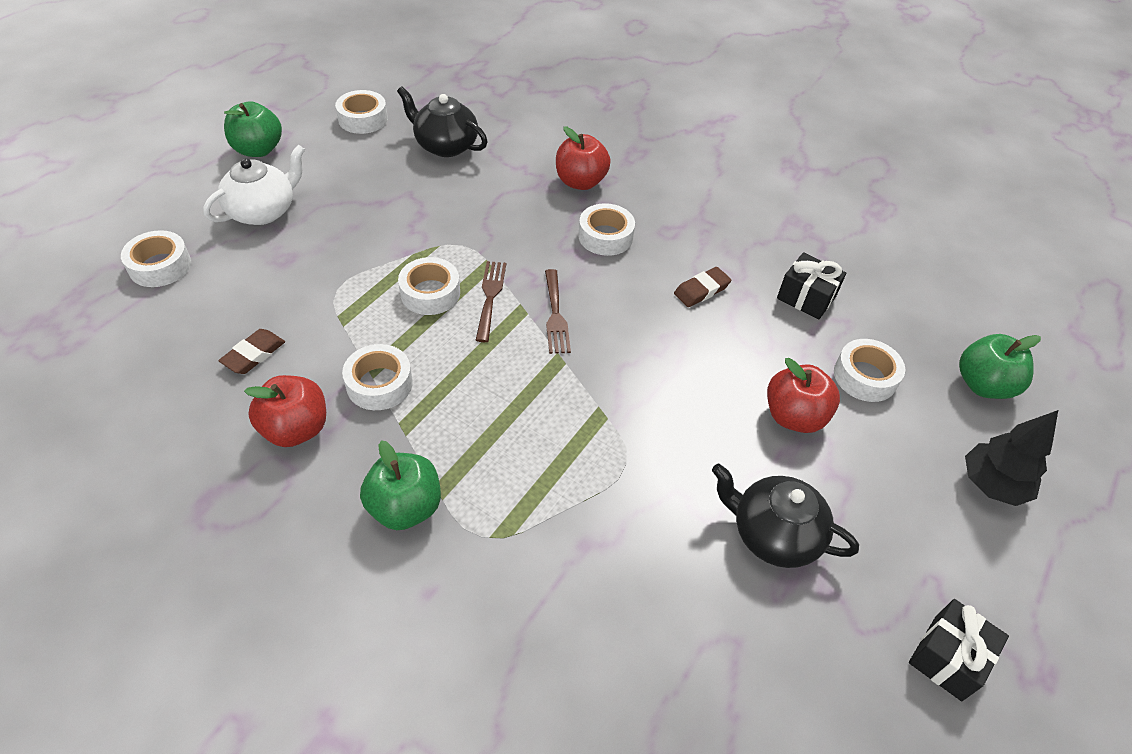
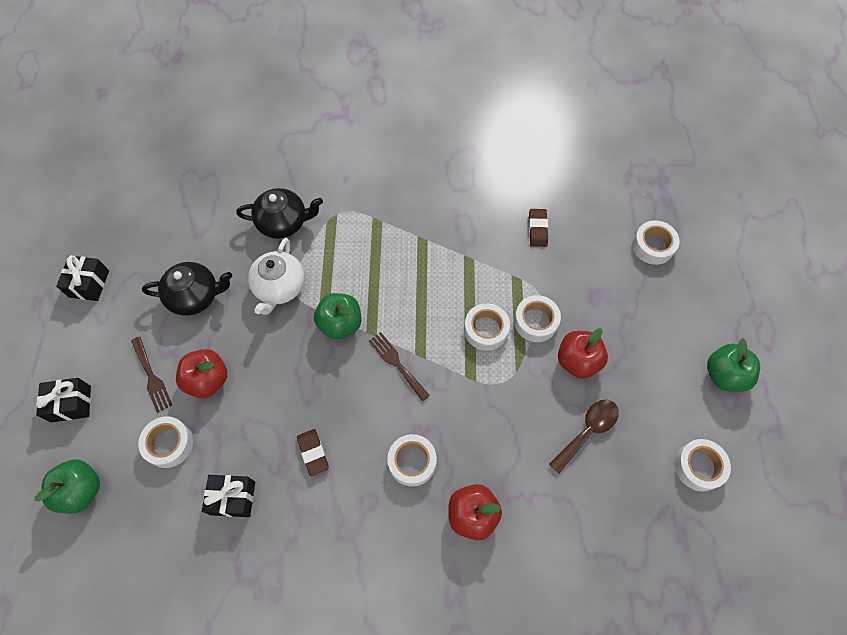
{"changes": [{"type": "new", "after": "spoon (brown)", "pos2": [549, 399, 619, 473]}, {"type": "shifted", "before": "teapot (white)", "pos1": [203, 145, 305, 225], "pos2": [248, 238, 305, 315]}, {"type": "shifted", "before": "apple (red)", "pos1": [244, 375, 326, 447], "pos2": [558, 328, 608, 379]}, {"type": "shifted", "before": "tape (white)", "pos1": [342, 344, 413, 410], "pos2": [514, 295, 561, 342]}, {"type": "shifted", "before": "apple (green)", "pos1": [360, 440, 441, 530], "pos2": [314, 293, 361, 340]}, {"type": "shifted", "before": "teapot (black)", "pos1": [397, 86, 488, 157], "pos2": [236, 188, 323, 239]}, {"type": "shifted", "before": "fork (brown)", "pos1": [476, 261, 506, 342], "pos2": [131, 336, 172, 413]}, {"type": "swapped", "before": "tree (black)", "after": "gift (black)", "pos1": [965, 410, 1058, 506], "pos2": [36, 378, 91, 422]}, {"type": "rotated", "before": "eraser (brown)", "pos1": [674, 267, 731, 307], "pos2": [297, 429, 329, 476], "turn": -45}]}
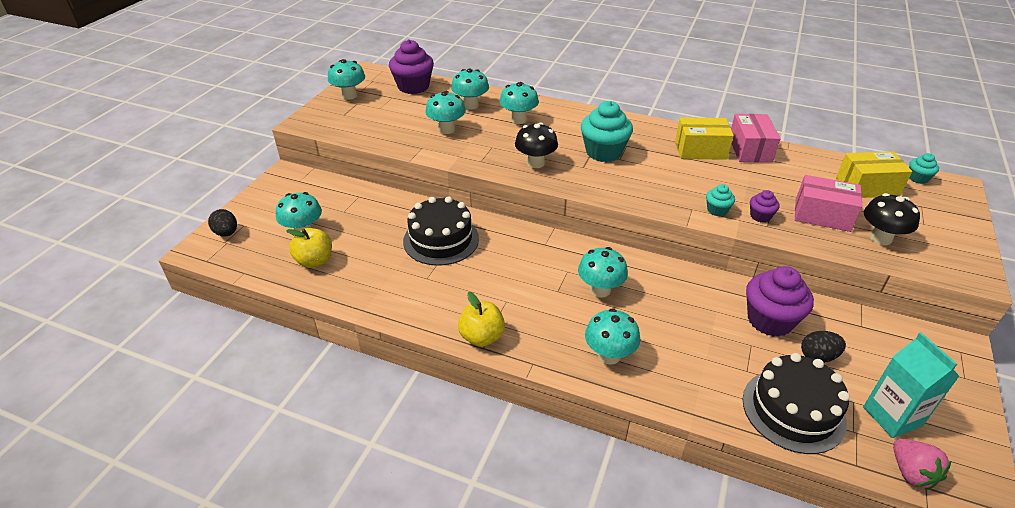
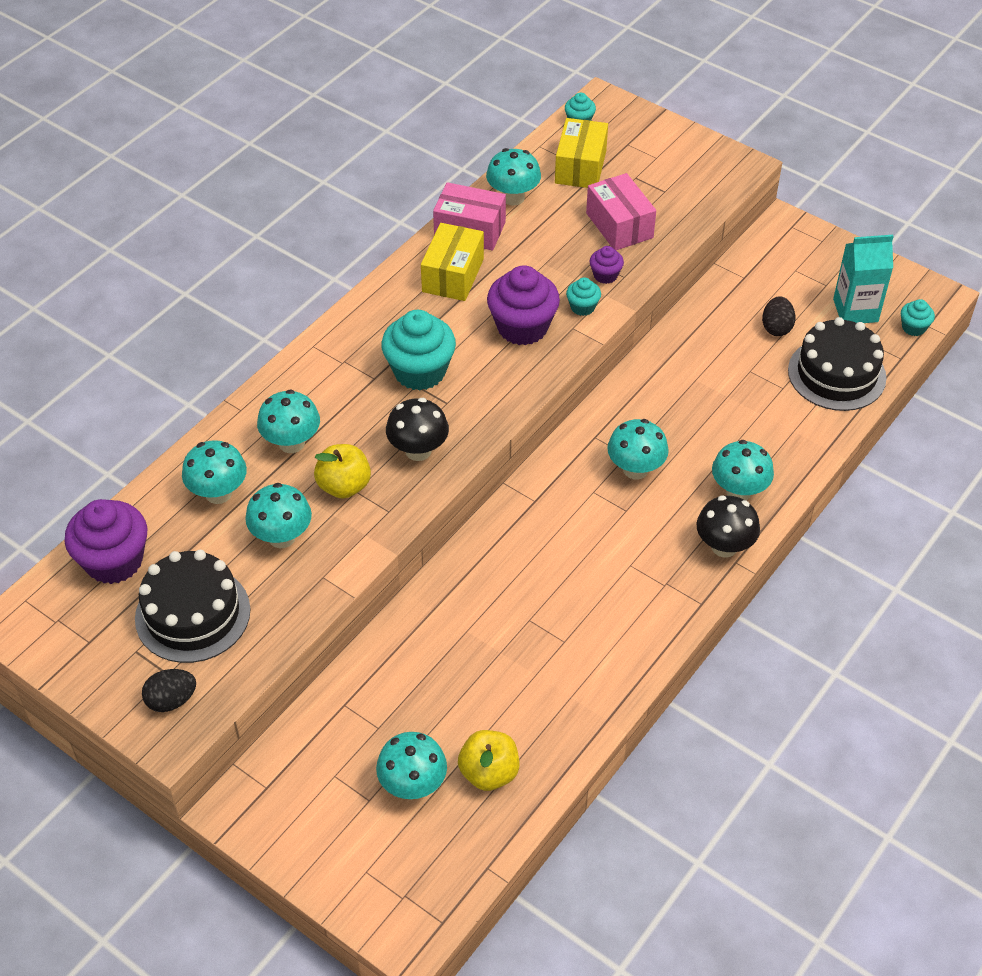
{"changes": [{"type": "shifted", "before": "egg (black)", "pos1": [208, 209, 237, 237], "pos2": [142, 669, 196, 712]}, {"type": "shifted", "before": "mushroom (turquoise)", "pos1": [328, 59, 365, 100], "pos2": [486, 148, 541, 205]}, {"type": "shifted", "before": "cake (black)", "pos1": [403, 196, 479, 266], "pos2": [135, 550, 250, 663]}, {"type": "shifted", "before": "apple (yellow)", "pos1": [458, 292, 505, 347], "pos2": [314, 444, 371, 499]}, {"type": "shifted", "before": "cupcake (purple)", "pos1": [746, 266, 814, 337], "pos2": [487, 265, 560, 345]}, {"type": "shifted", "before": "mushroom (black)", "pos1": [864, 193, 920, 245], "pos2": [696, 496, 760, 557]}, {"type": "swapped", "before": "strawberry (pink)", "after": "cupcake (turquoise)", "pos1": [893, 439, 951, 489], "pos2": [901, 299, 935, 336]}, {"type": "rotated", "before": "box (pink)", "pos1": [795, 175, 863, 232], "pos2": [586, 173, 656, 250], "turn": -60}]}
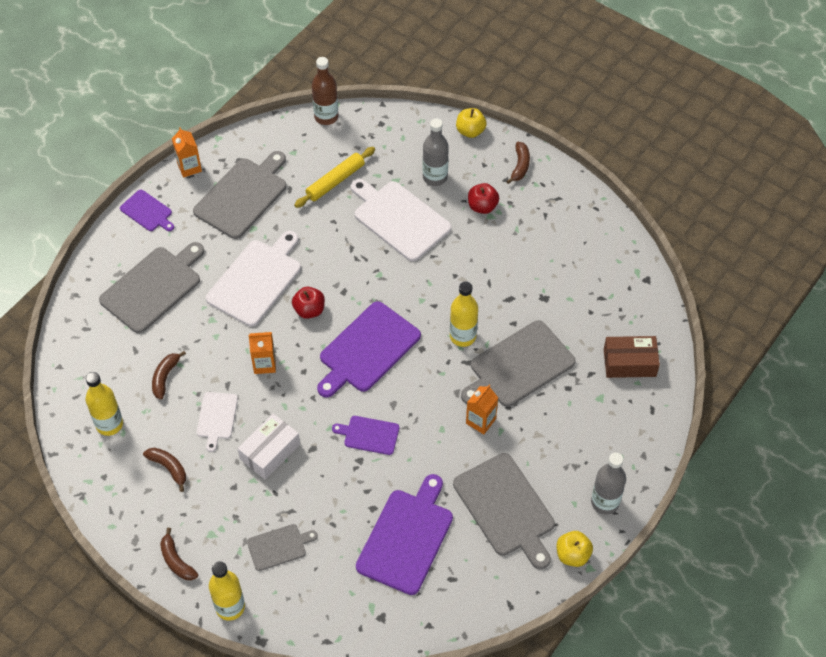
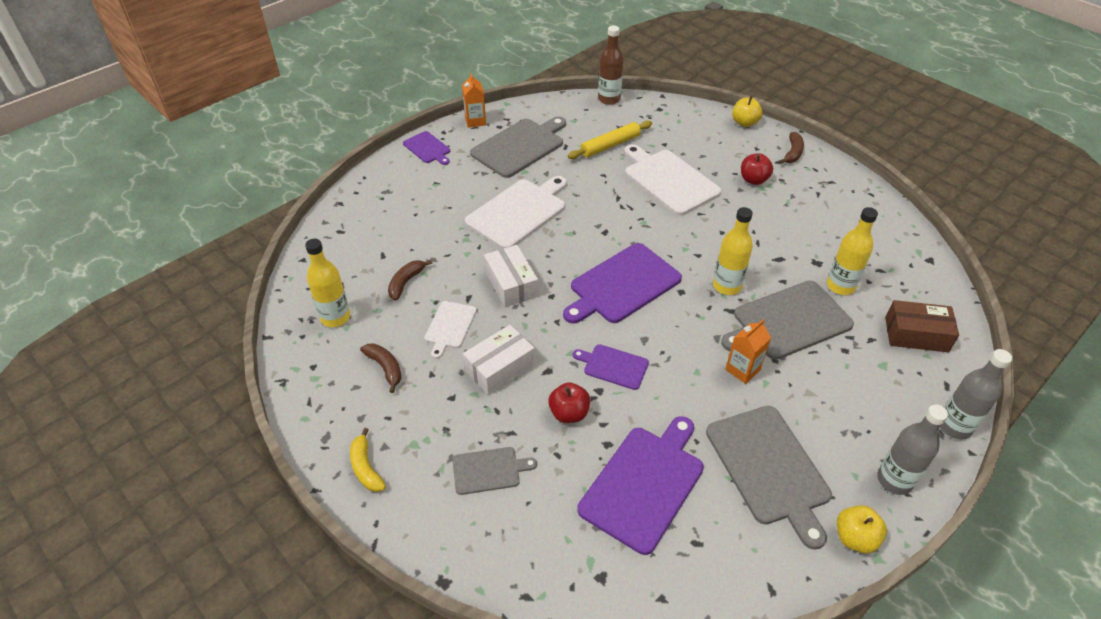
{"changes": [{"type": "gone", "before": "cutting board (grey)", "pos1": [99, 242, 204, 333]}, {"type": "shifted", "before": "bottle (yellow)", "pos1": [209, 561, 245, 621], "pos2": [827, 207, 878, 295]}, {"type": "shifted", "before": "apple (red)", "pos1": [292, 287, 325, 319], "pos2": [548, 382, 590, 423]}, {"type": "shifted", "before": "bottle (grey)", "pos1": [423, 118, 449, 186], "pos2": [940, 349, 1012, 439]}, {"type": "swapped", "before": "carton (orange)", "after": "box (white)", "pos1": [249, 332, 276, 374], "pos2": [484, 245, 538, 307]}, {"type": "repainted", "before": "banana (brown)", "after": "banana (yellow)", "pos1": [160, 528, 198, 580], "pos2": [350, 428, 386, 492]}]}
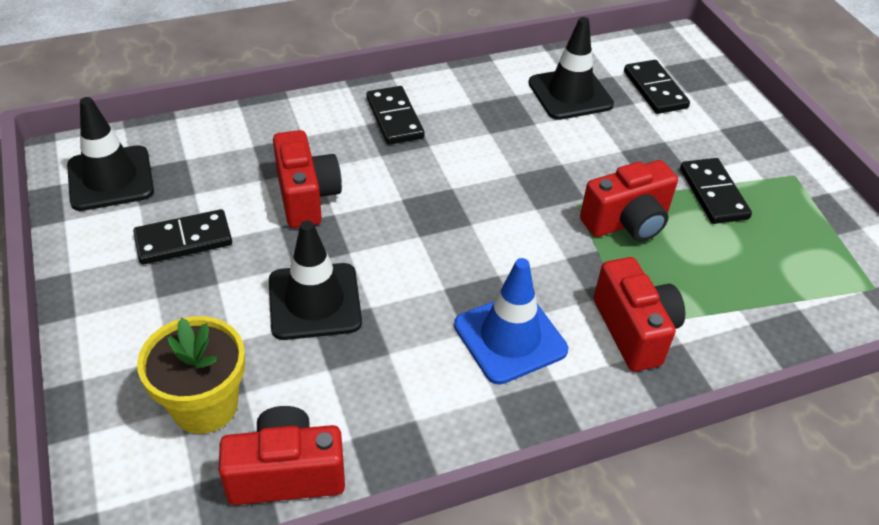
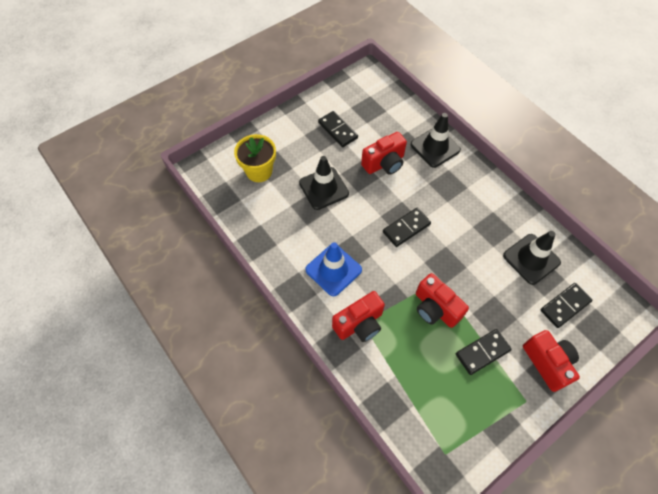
{"changes": [{"type": "shifted", "before": "traffic cone (black)", "pos1": [67, 97, 154, 211], "pos2": [411, 113, 461, 168]}, {"type": "shifted", "before": "camera (red)", "pos1": [219, 406, 345, 505], "pos2": [523, 330, 580, 392]}, {"type": "shifted", "before": "domino (black)", "pos1": [367, 86, 425, 145], "pos2": [383, 208, 431, 247]}]}
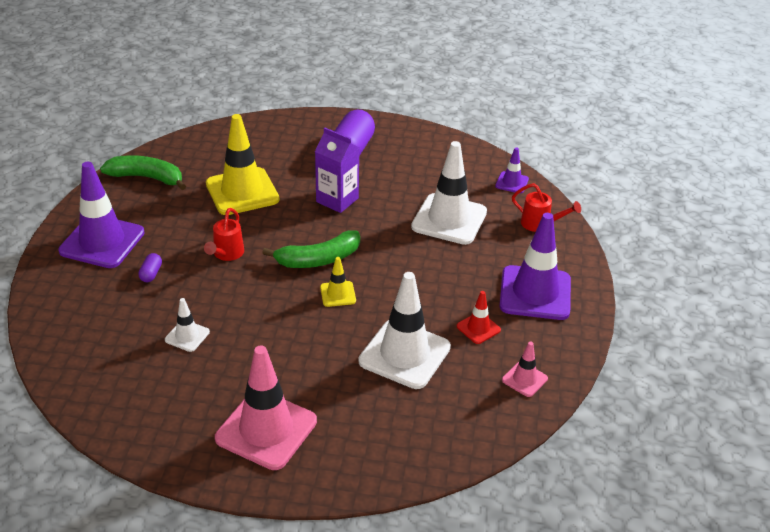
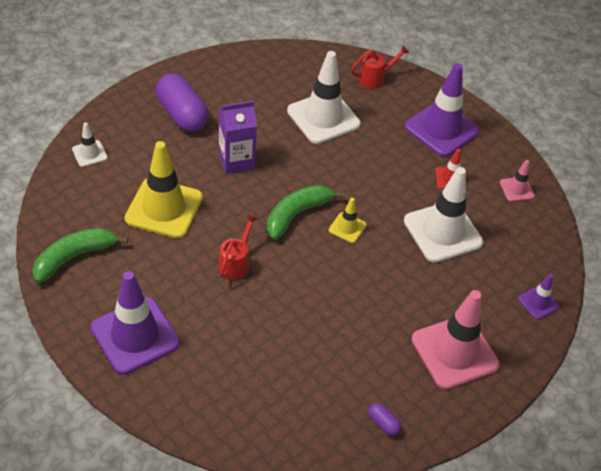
{"changes": [{"type": "shifted", "before": "capsule (purple)", "pos1": [138, 253, 162, 282], "pos2": [368, 403, 401, 436]}, {"type": "shifted", "before": "traffic cone (white)", "pos1": [165, 298, 210, 352], "pos2": [72, 122, 107, 167]}, {"type": "shifted", "before": "traffic cone (purple)", "pos1": [495, 147, 529, 194], "pos2": [518, 274, 559, 319]}, {"type": "rotated", "before": "watering can (red)", "pos1": [204, 208, 244, 261], "pos2": [218, 214, 258, 280], "turn": -120}, {"type": "rotated", "before": "banana (green)", "pos1": [262, 230, 360, 268], "pos2": [267, 185, 345, 240], "turn": -150}]}
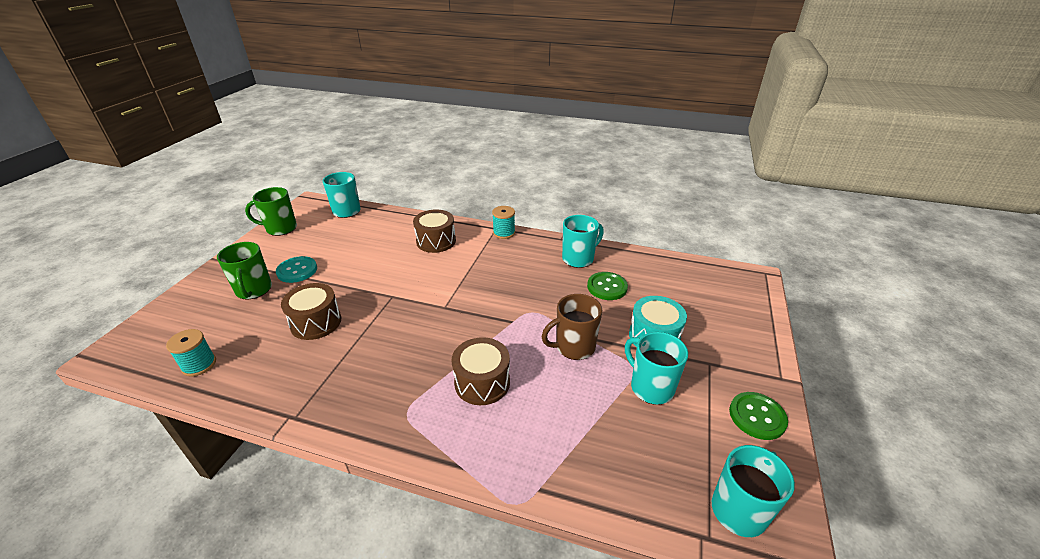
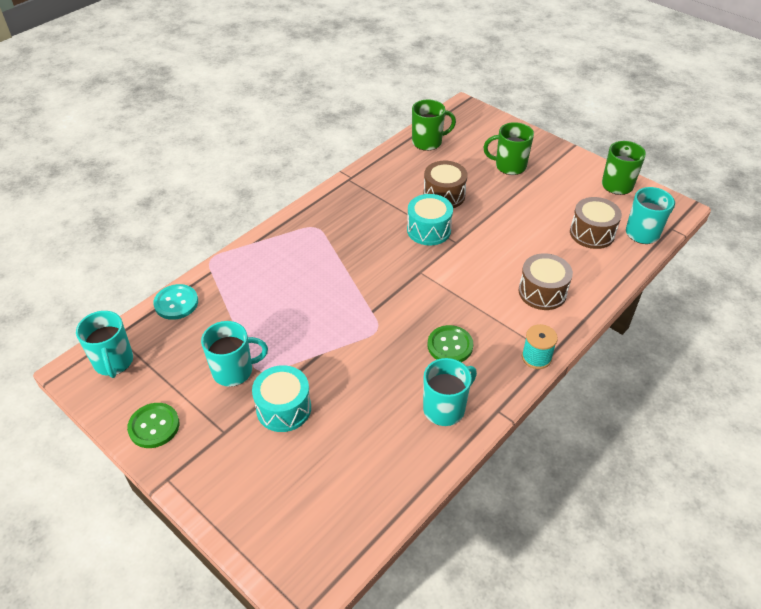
{"changes": [{"type": "gone", "before": "mug (brown)", "pos1": [541, 294, 602, 360]}, {"type": "new", "after": "drum (turquoise)", "pos2": [407, 194, 453, 246]}, {"type": "shifted", "before": "button (turquoise)", "pos1": [276, 256, 317, 283], "pos2": [153, 284, 198, 320]}, {"type": "shifted", "before": "drum (brown)", "pos1": [452, 337, 510, 405], "pos2": [570, 197, 622, 249]}, {"type": "shifted", "before": "button (green)", "pos1": [587, 272, 628, 300], "pos2": [427, 325, 473, 362]}, {"type": "swapped", "before": "spool (turquoise)", "after": "mug (green)", "pos1": [166, 329, 216, 377], "pos2": [412, 99, 456, 151]}, {"type": "rotated", "before": "mug (turquoise)", "pos1": [562, 215, 604, 268], "pos2": [423, 358, 477, 426], "turn": -120}]}
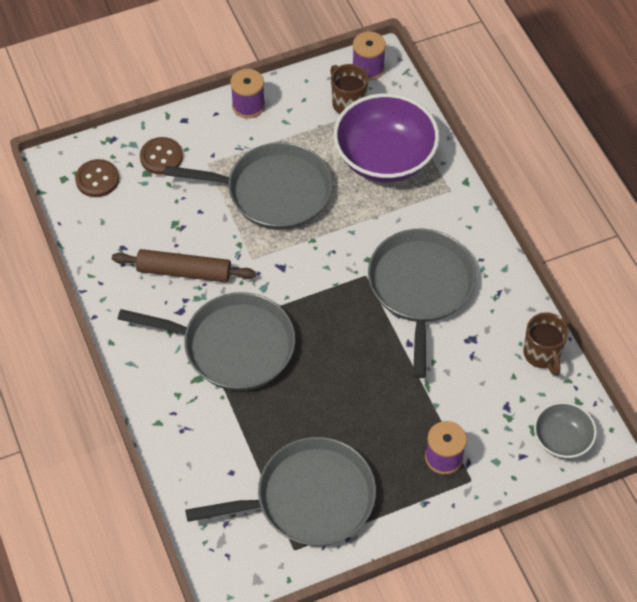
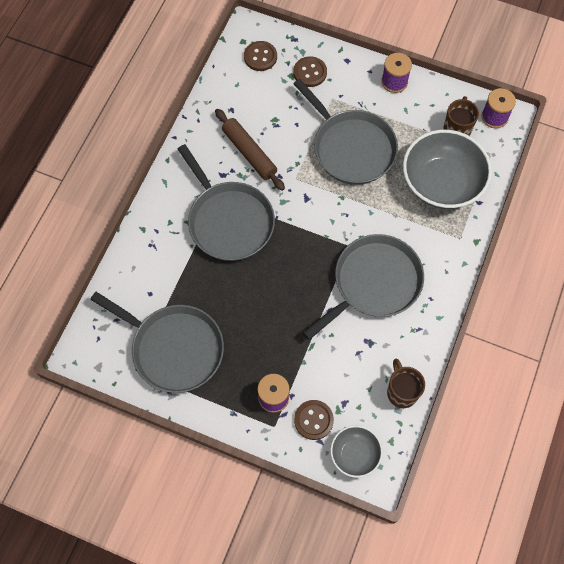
{"changes": [{"type": "new", "after": "button (brown)", "pos2": [294, 400, 334, 440]}, {"type": "repainted", "before": "bowl (purple)", "after": "bowl (grey)", "pos1": [334, 93, 439, 182], "pos2": [403, 130, 492, 209]}, {"type": "rotated", "before": "mug (brown)", "pos1": [524, 312, 569, 375], "pos2": [387, 359, 425, 408], "turn": 135}]}
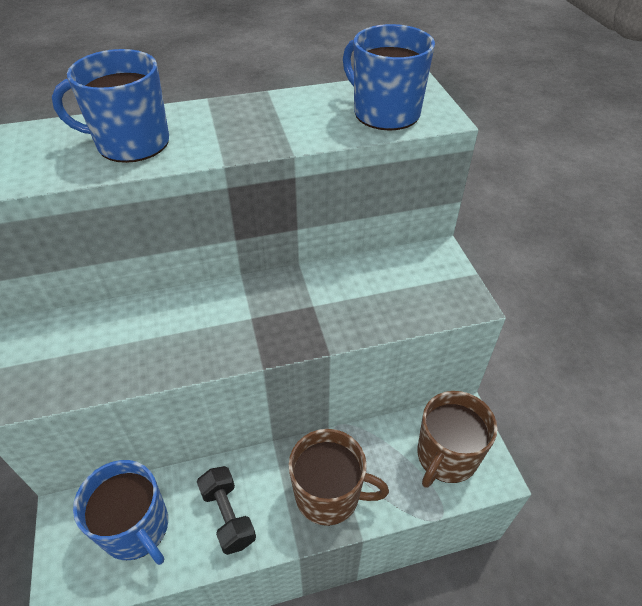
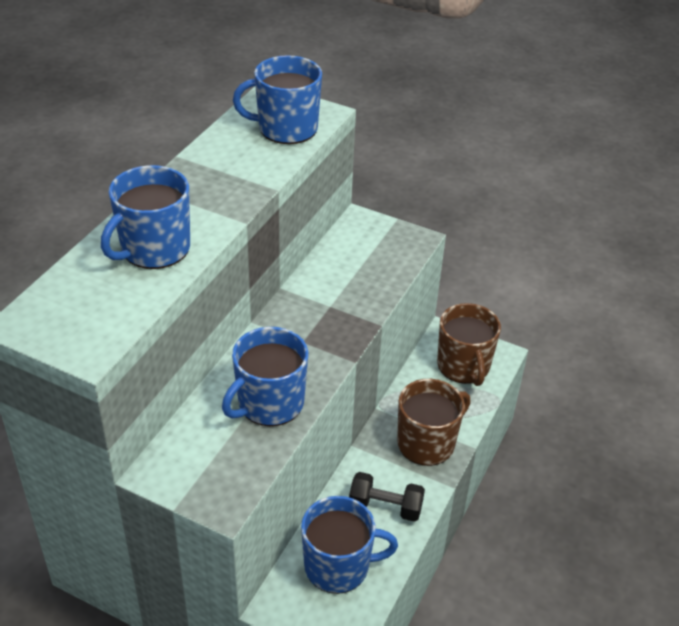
{"changes": [{"type": "new", "after": "mug (blue)", "pos2": [222, 327, 308, 426]}]}
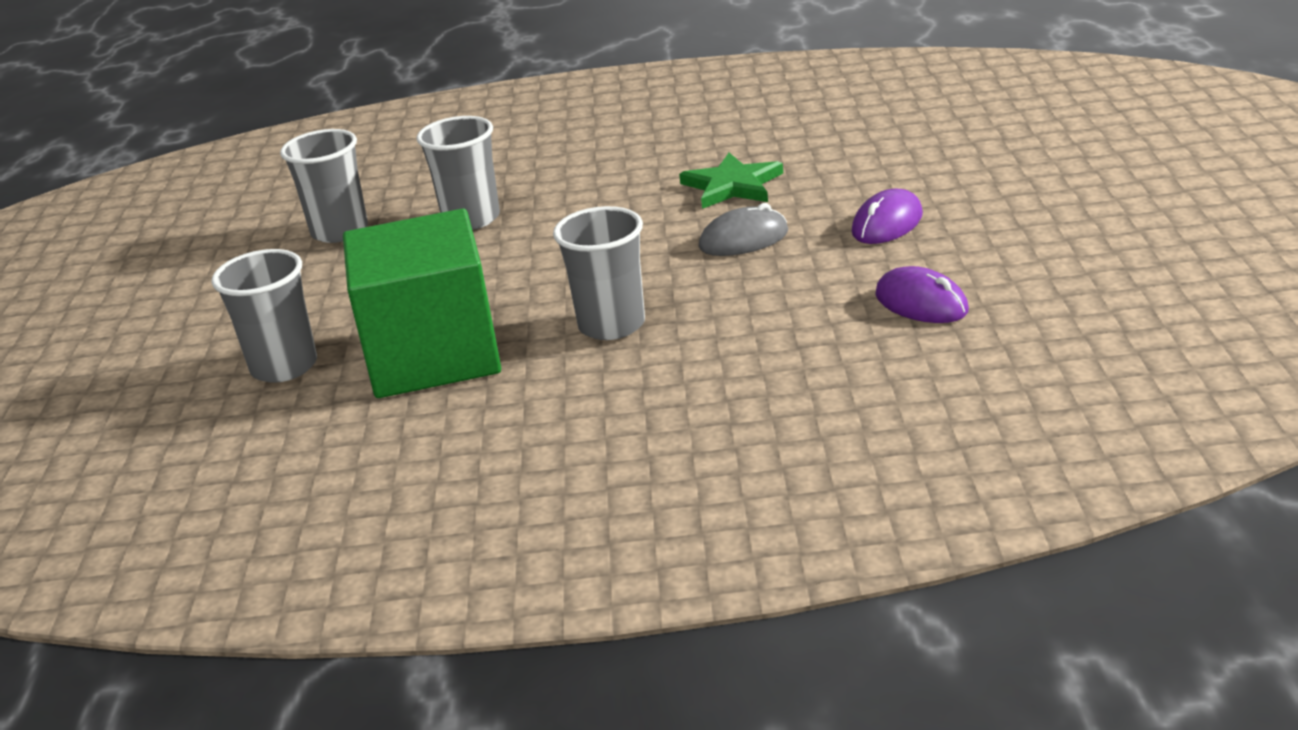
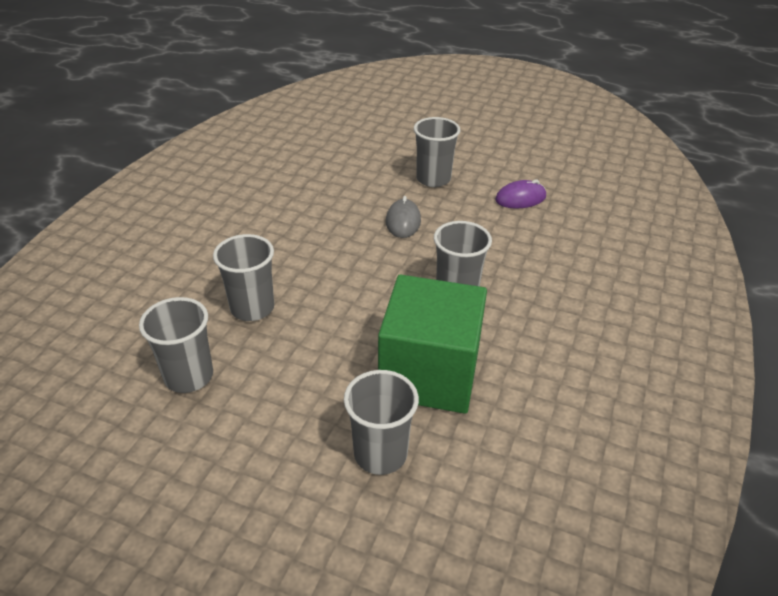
{"changes": [{"type": "gone", "before": "star (green)", "pos1": [679, 153, 783, 209]}, {"type": "swapped", "before": "mouse (purple)", "after": "cup (grey)", "pos1": [852, 189, 923, 244], "pos2": [414, 117, 460, 187]}]}
